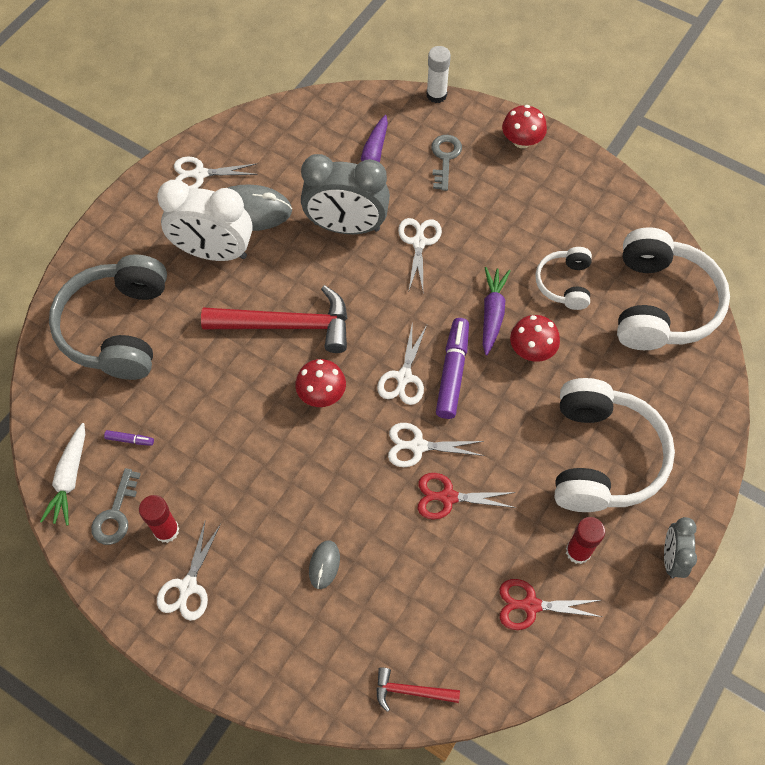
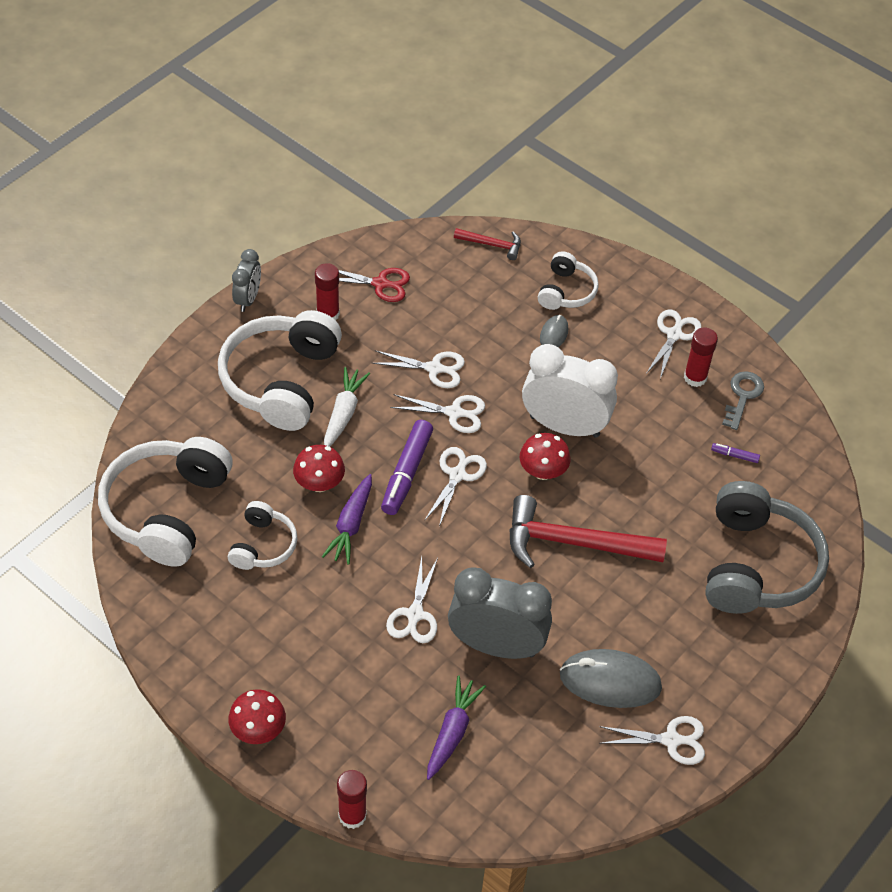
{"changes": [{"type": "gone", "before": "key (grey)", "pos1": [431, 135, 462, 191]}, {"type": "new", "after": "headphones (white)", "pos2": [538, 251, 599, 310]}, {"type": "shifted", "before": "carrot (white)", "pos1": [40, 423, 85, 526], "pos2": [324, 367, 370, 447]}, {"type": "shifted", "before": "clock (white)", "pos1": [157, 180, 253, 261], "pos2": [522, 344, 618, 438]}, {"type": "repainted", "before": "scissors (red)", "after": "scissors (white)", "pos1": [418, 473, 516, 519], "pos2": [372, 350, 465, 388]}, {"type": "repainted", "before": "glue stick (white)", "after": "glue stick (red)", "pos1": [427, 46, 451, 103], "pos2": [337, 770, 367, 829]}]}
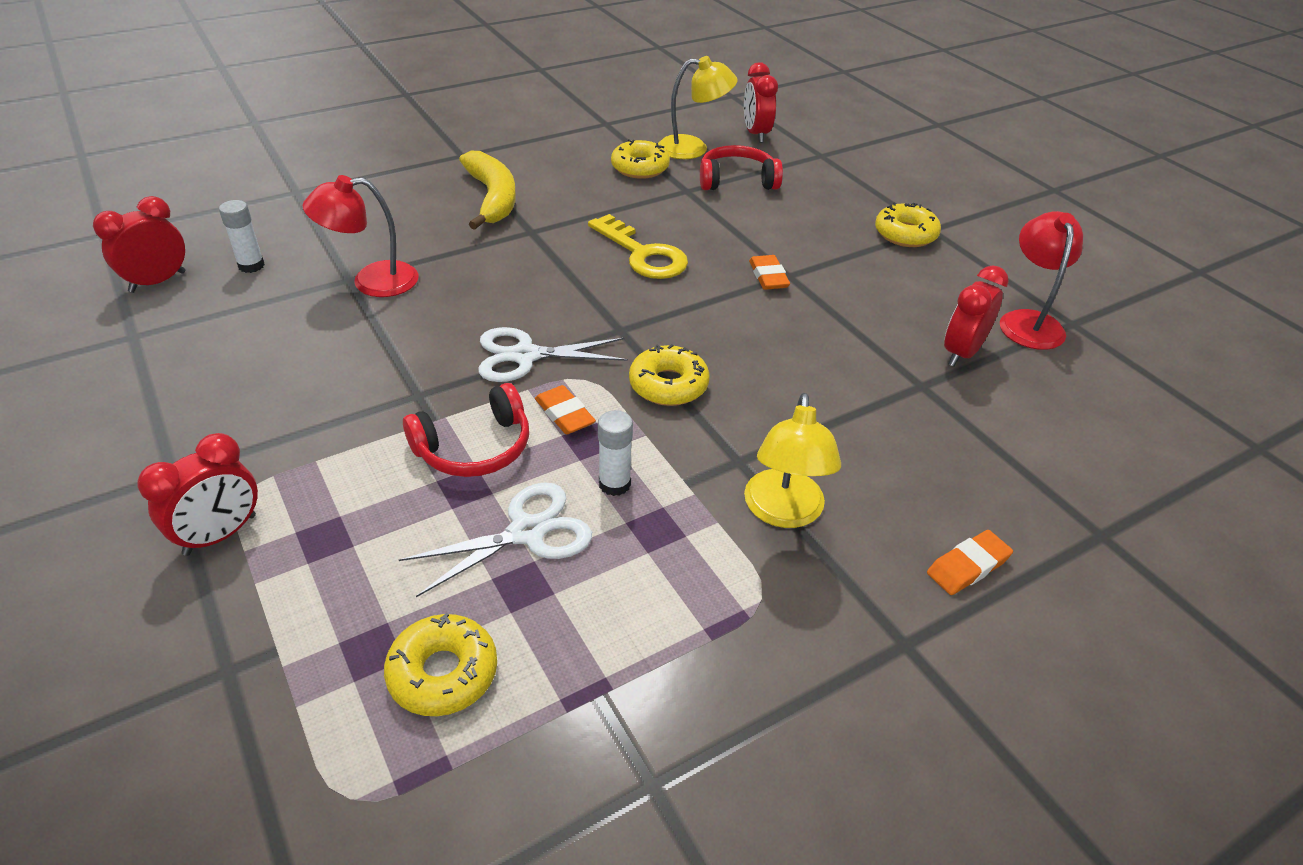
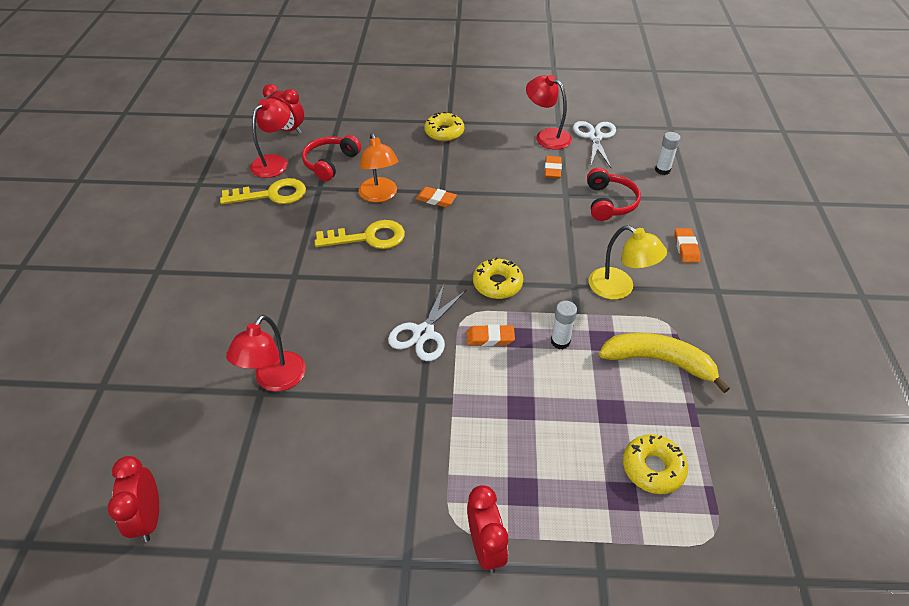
{"changes": [{"type": "new", "after": "lamp (orange)", "pos2": [358, 133, 398, 203]}, {"type": "shifted", "before": "glue stick (white)", "pos1": [219, 200, 265, 273], "pos2": [655, 132, 680, 175]}, {"type": "shifted", "before": "scissors (white)", "pos1": [399, 482, 592, 597], "pos2": [573, 121, 616, 168]}, {"type": "shifted", "before": "headphones (red)", "pos1": [403, 383, 529, 477], "pos2": [587, 168, 641, 221]}, {"type": "shifted", "before": "banana (yellow)", "pos1": [459, 151, 516, 230], "pos2": [599, 333, 730, 393]}, {"type": "swapped", "before": "donut (yellow)", "after": "key (yellow)", "pos1": [611, 139, 670, 179], "pos2": [220, 178, 306, 204]}, {"type": "swapped", "before": "clock (red)", "after": "eraser (orange)", "pos1": [944, 265, 1009, 367], "pos2": [545, 156, 562, 179]}, {"type": "repainted", "before": "lamp (yellow)", "after": "lamp (red)", "pos1": [658, 56, 737, 159], "pos2": [250, 98, 290, 178]}]}
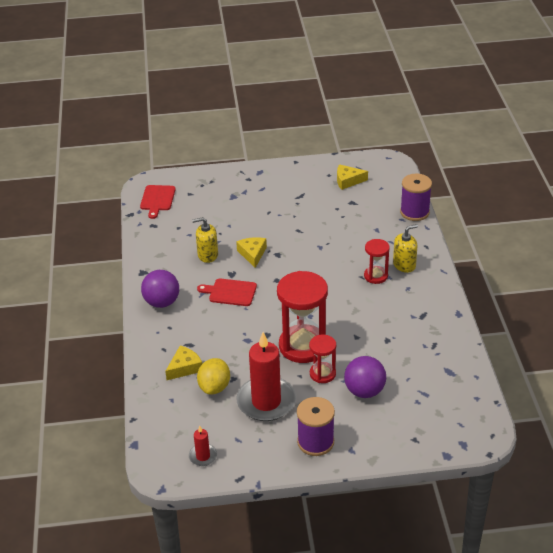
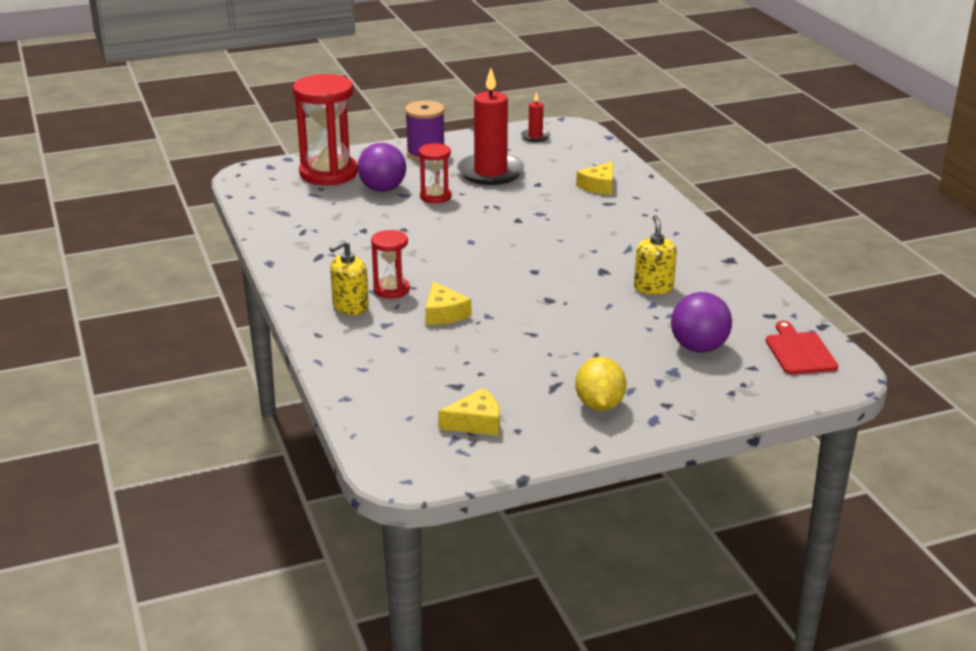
{"changes": [{"type": "gone", "before": "cutting board (red)", "pos1": [197, 278, 257, 306]}, {"type": "gone", "before": "spool (purple)", "pos1": [400, 174, 432, 221]}, {"type": "shifted", "before": "ball (purple)", "pos1": [141, 270, 179, 308], "pos2": [671, 292, 732, 353]}, {"type": "shifted", "before": "lemon (yellow)", "pos1": [197, 358, 230, 394], "pos2": [575, 357, 627, 411]}, {"type": "shifted", "before": "cheese (yellow)", "pos1": [236, 237, 267, 268], "pos2": [425, 282, 471, 325]}, {"type": "shifted", "before": "hourglass (red)", "pos1": [277, 271, 328, 363], "pos2": [293, 74, 358, 185]}, {"type": "rotated", "before": "soap dispenser (yellow)", "pos1": [192, 217, 218, 263], "pos2": [634, 215, 677, 295], "turn": -75}]}
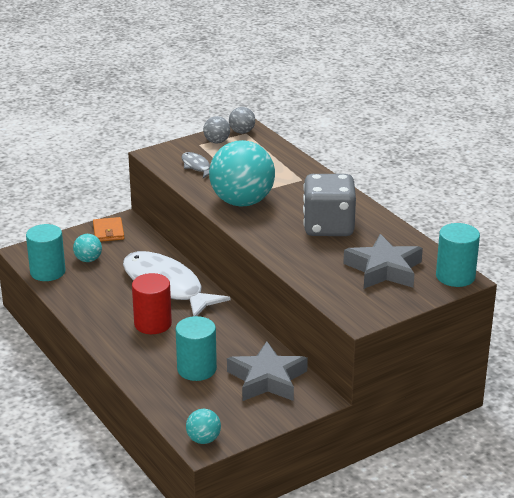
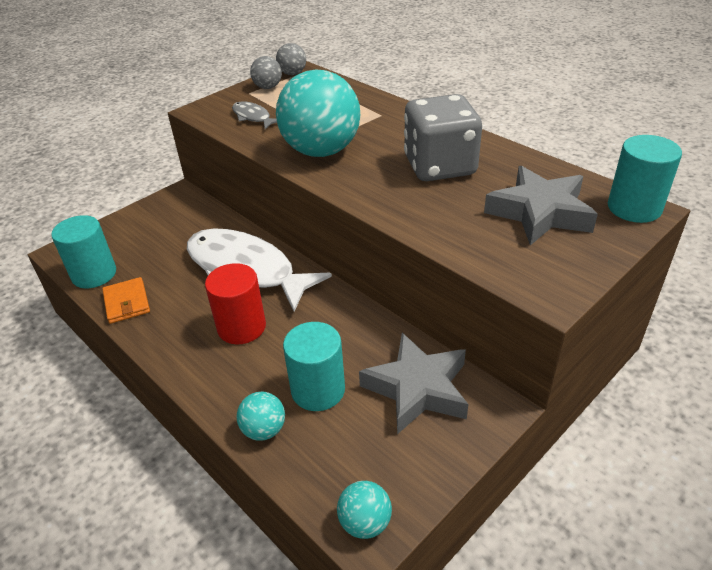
{"changes": [{"type": "shifted", "before": "ball (turquoise)", "pos1": [73, 234, 102, 262], "pos2": [236, 391, 285, 441]}, {"type": "shifted", "before": "wallet (orange)", "pos1": [93, 217, 124, 242], "pos2": [102, 277, 150, 324]}]}
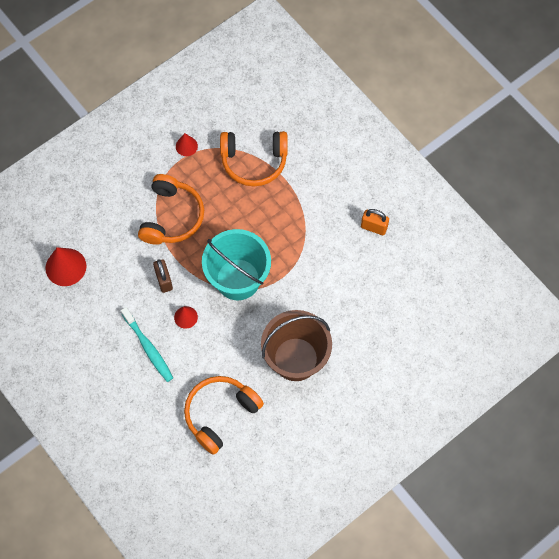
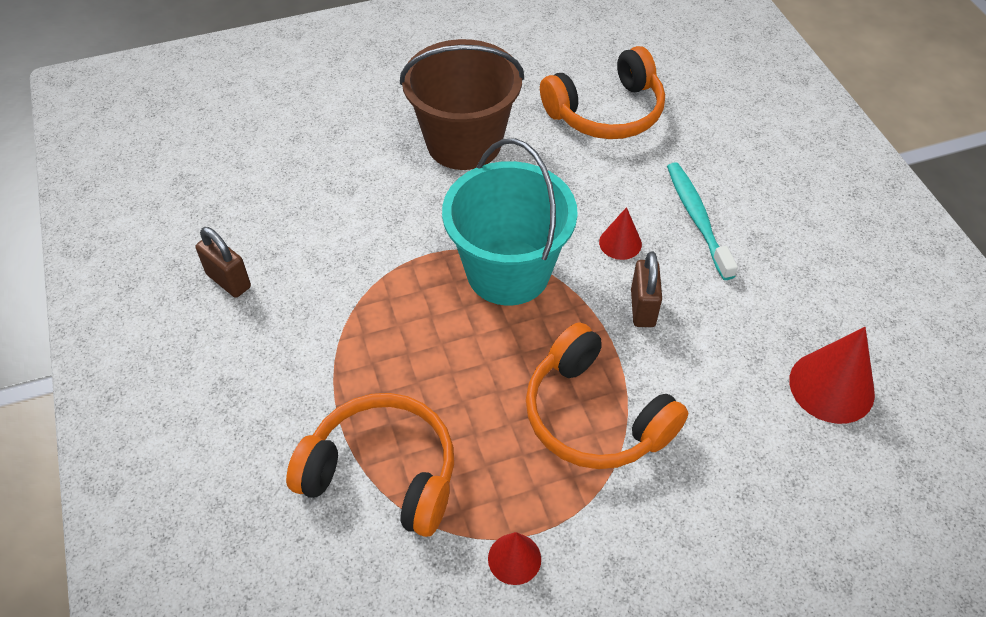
{"changes": [{"type": "repainted", "before": "padlock (orange)", "after": "padlock (brown)", "pos1": [361, 209, 389, 235], "pos2": [196, 227, 251, 297]}, {"type": "rotated", "before": "headphones (orange)", "pos1": [138, 174, 204, 245], "pos2": [526, 322, 688, 469], "turn": -75}]}
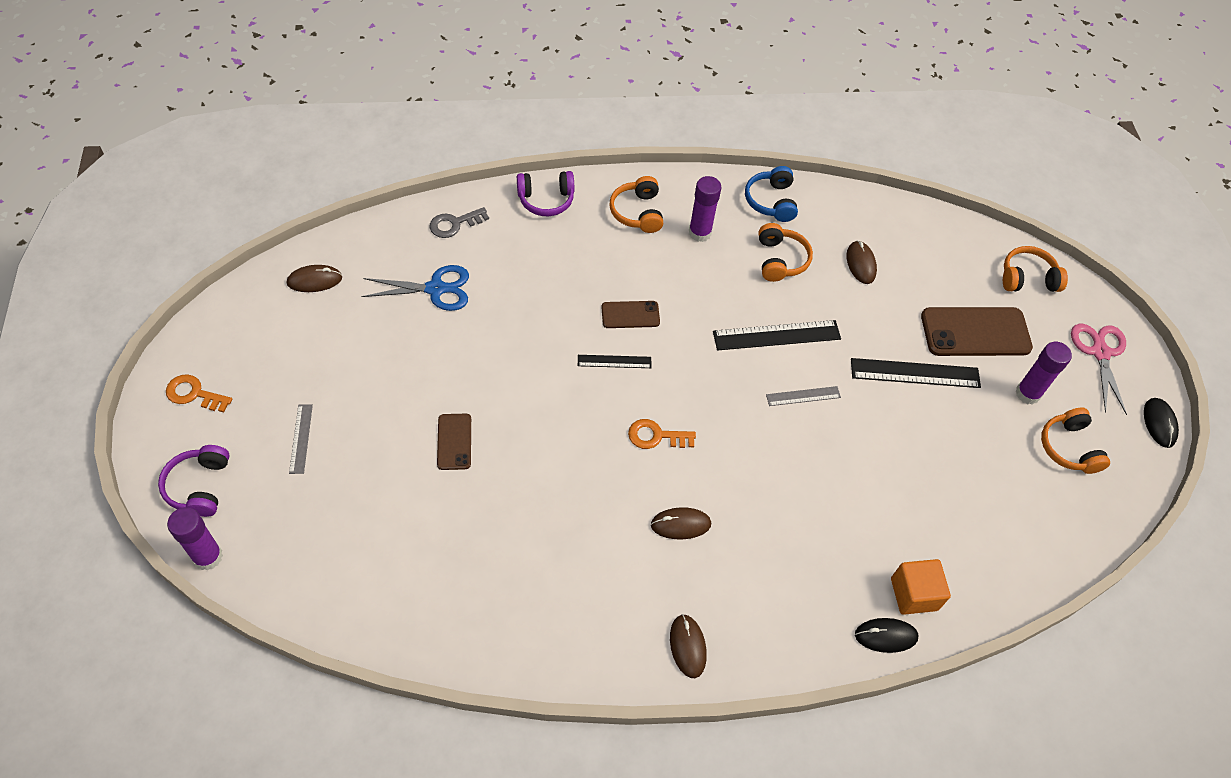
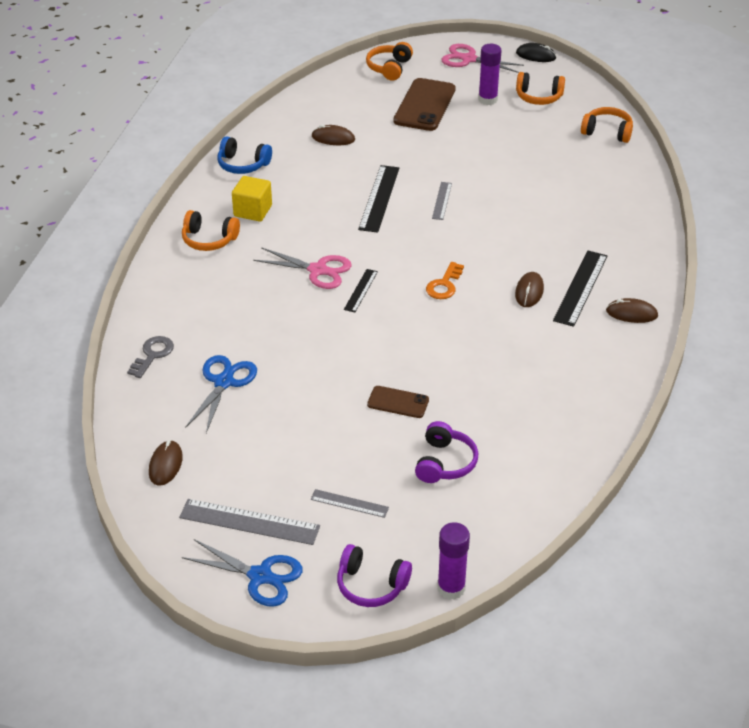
{"changes": [{"type": "gone", "before": "mouse (black)", "pos1": [855, 618, 919, 653]}, {"type": "gone", "before": "cube (orange)", "pos1": [891, 559, 951, 615]}, {"type": "new", "after": "ruler (grey)", "pos2": [179, 499, 320, 545]}, {"type": "shifted", "before": "headphones (purple)", "pos1": [517, 171, 574, 216], "pos2": [415, 421, 478, 483]}, {"type": "shifted", "before": "headphones (orange)", "pos1": [758, 223, 813, 282], "pos2": [581, 107, 633, 143]}, {"type": "shifted", "before": "ruler (black)", "pos1": [851, 358, 981, 388], "pos2": [553, 251, 608, 327]}, {"type": "swapped", "before": "key (orange)", "after": "scissors (blue)", "pos1": [166, 374, 232, 413], "pos2": [182, 539, 303, 607]}, {"type": "swapped", "before": "phone (brown)", "after": "scissors (pink)", "pos1": [601, 301, 660, 328], "pos2": [253, 247, 352, 289]}, {"type": "swapped", "before": "glue stick (purple)", "after": "cube (yellow)", "pos1": [689, 176, 722, 242], "pos2": [232, 176, 272, 222]}, {"type": "rotated", "before": "key (grey)", "pos1": [429, 207, 489, 238], "pos2": [127, 336, 174, 378], "turn": -150}]}
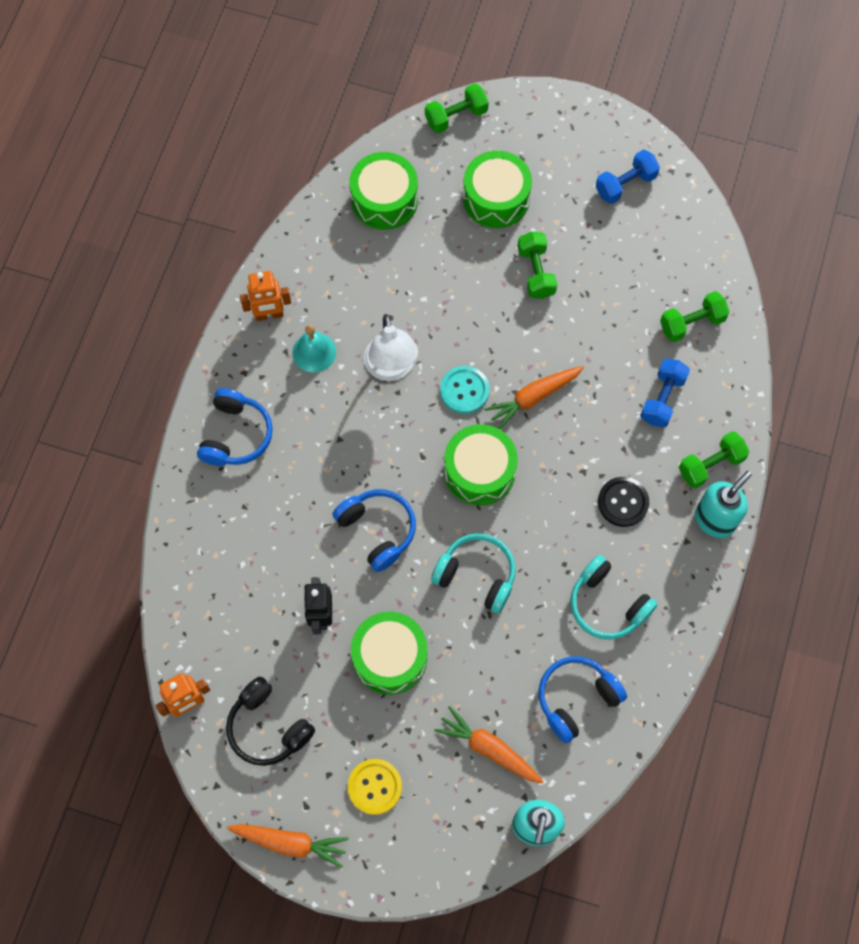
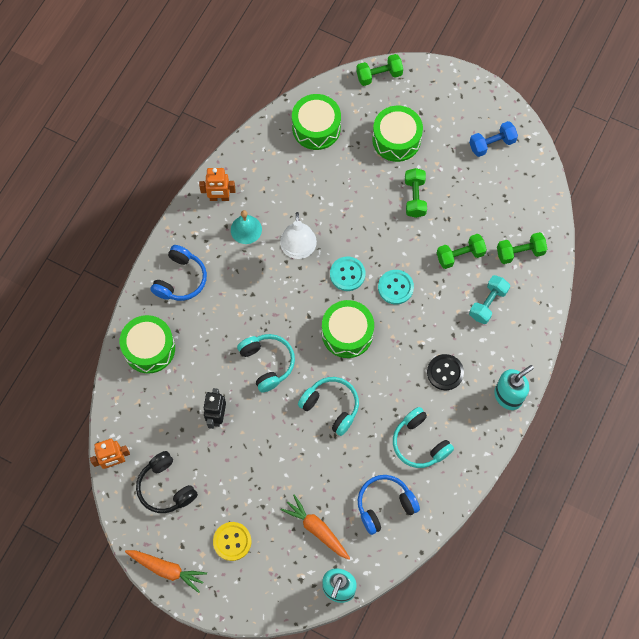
{"changes": [{"type": "shifted", "before": "drum (green)", "pos1": [351, 612, 428, 695], "pos2": [120, 315, 175, 373]}, {"type": "shifted", "before": "dumbbell (green)", "pos1": [679, 431, 749, 489], "pos2": [437, 234, 487, 269]}, {"type": "swapped", "before": "carrot (orange)", "after": "button (turquoise)", "pos1": [484, 366, 584, 430], "pos2": [378, 270, 414, 304]}, {"type": "repainted", "before": "headphones (blue)", "after": "headphones (turquoise)", "pos1": [332, 489, 416, 572], "pos2": [237, 334, 295, 393]}, {"type": "repainted", "before": "dumbbell (blue)", "after": "dumbbell (turquoise)", "pos1": [640, 359, 690, 427], "pos2": [469, 275, 510, 324]}]}
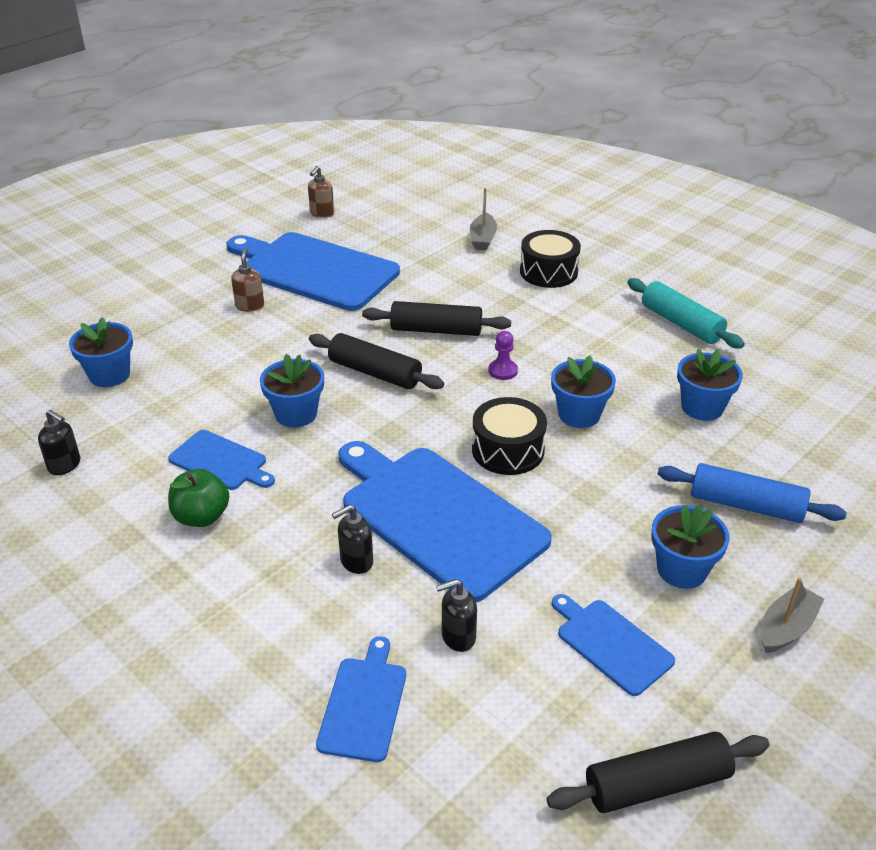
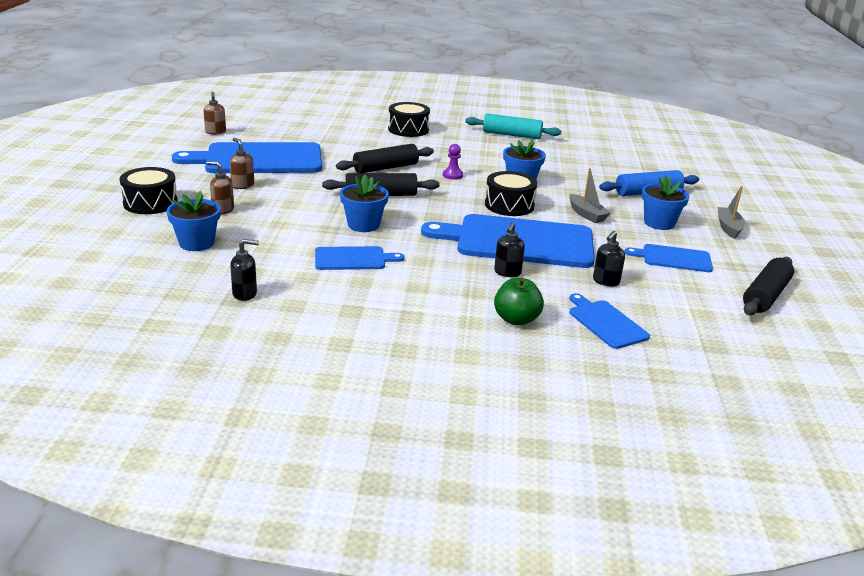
{"changes": [{"type": "gone", "before": "flower pot (blue)", "pos1": [677, 349, 743, 421]}, {"type": "new", "after": "drum (black)", "pos2": [120, 167, 178, 214]}, {"type": "new", "after": "soap dispenser (brown)", "pos2": [207, 161, 234, 214]}, {"type": "shifted", "before": "apple (green)", "pos1": [168, 469, 229, 527], "pos2": [494, 278, 544, 326]}, {"type": "shifted", "before": "boat (grey)", "pos1": [470, 188, 497, 250], "pos2": [569, 168, 611, 223]}]}
